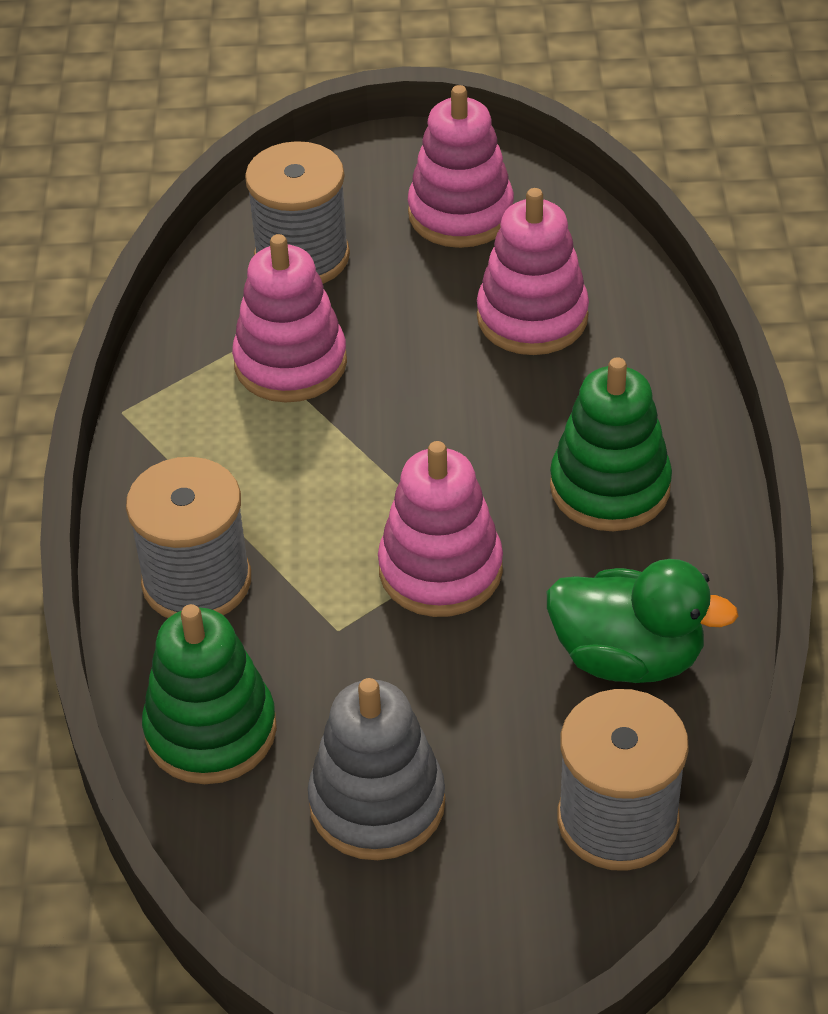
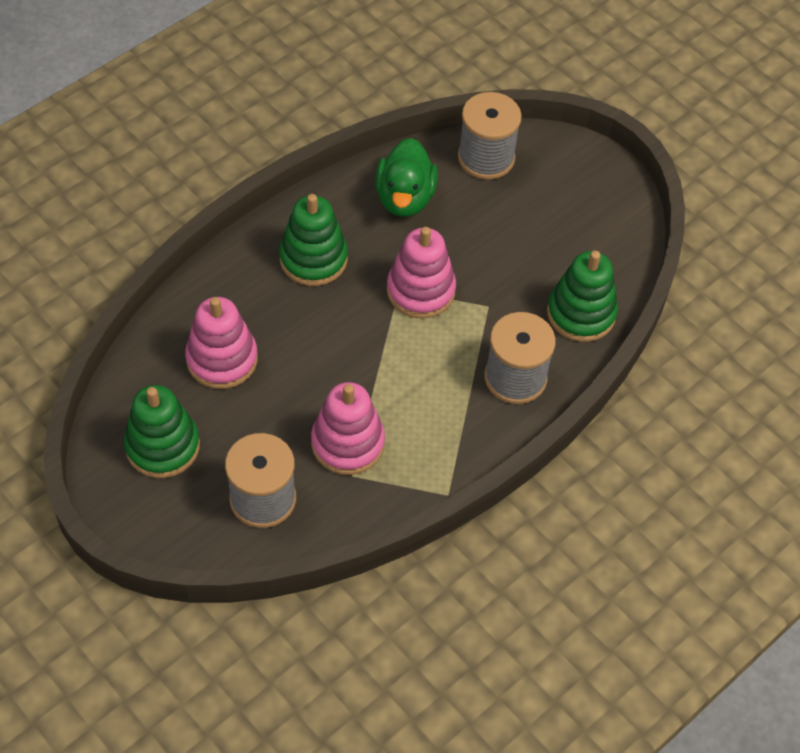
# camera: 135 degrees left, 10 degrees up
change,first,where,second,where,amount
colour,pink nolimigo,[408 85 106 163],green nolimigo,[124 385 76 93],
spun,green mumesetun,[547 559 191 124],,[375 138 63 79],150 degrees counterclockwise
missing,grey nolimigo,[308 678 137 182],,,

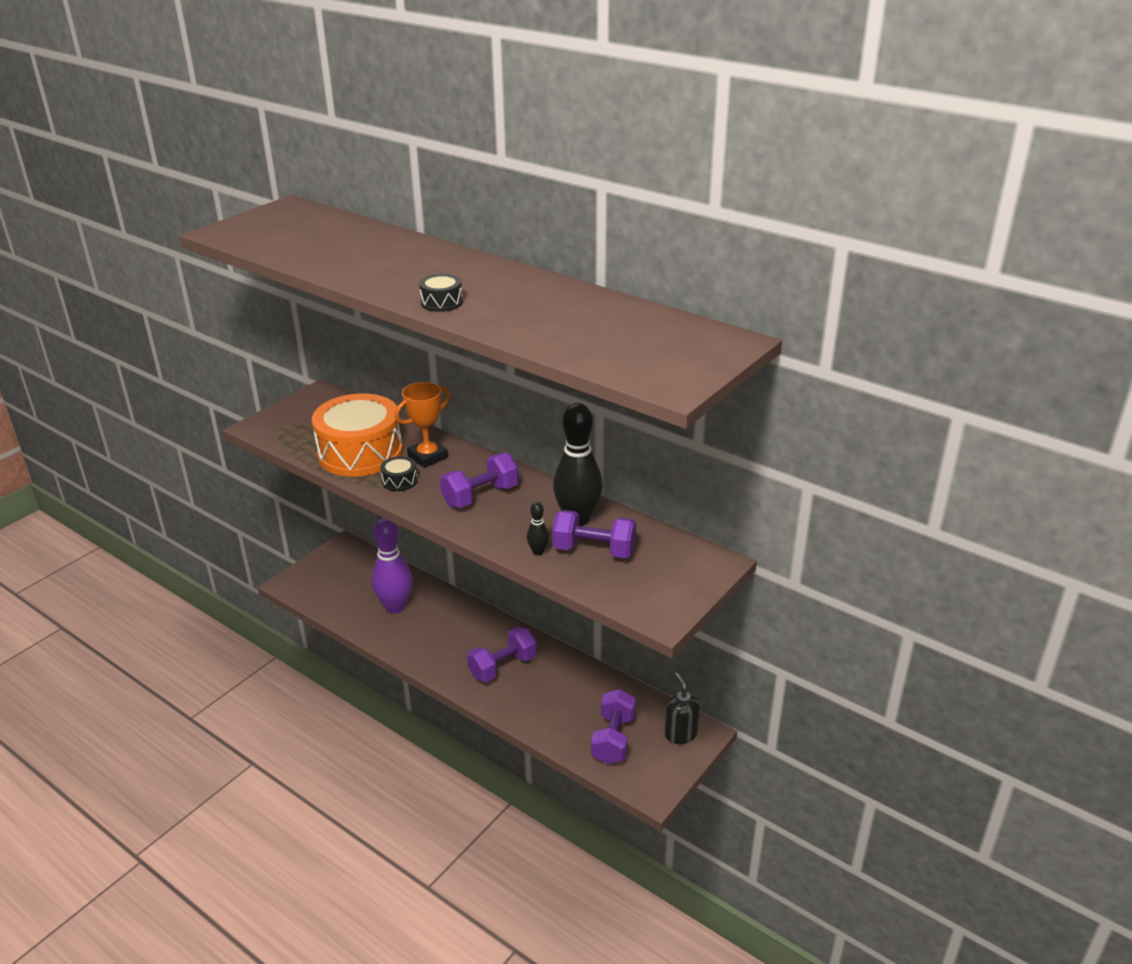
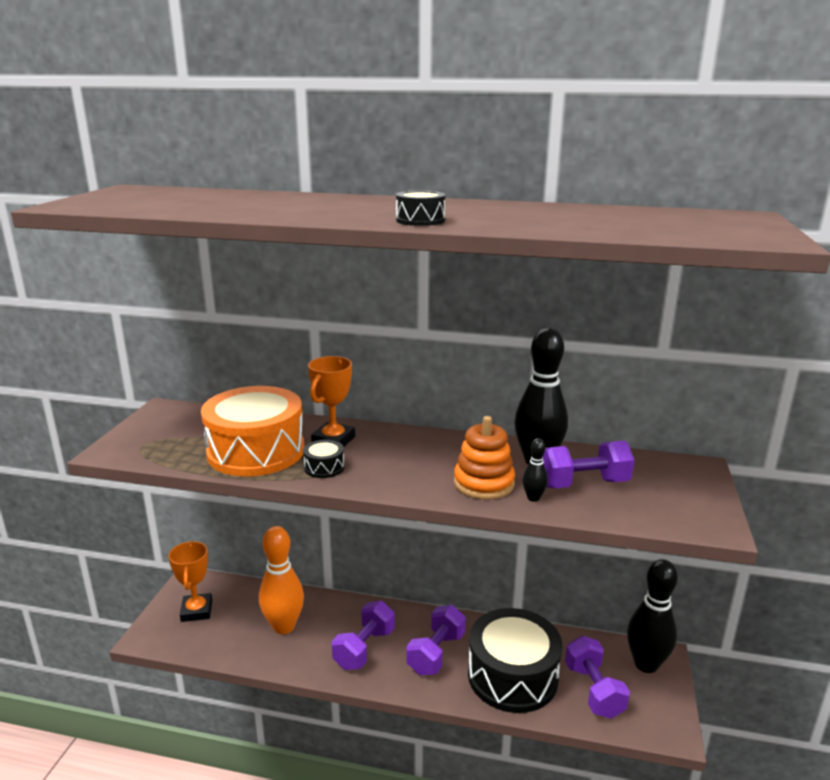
# camera: 25 degrees left, 10 degrees down
change,first,where,second,where,amount
relocated,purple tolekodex,[440 453 79 55],,[332 601 63 69],
colour,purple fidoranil,[372 518 40 95],orange fidoranil,[259 526 45 108],
exchanged,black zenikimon,[665 673 35 71],black fidoranil,[627 559 51 114],
appeared,,,orange nolimigo,[454 416 61 84],
appeared,,,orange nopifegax,[168 541 44 81],
appeared,,,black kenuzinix,[468 608 94 105],

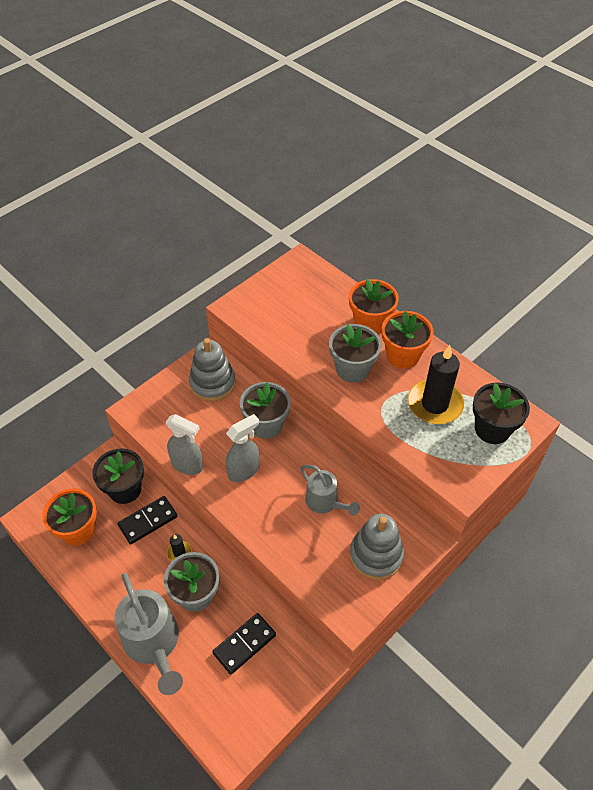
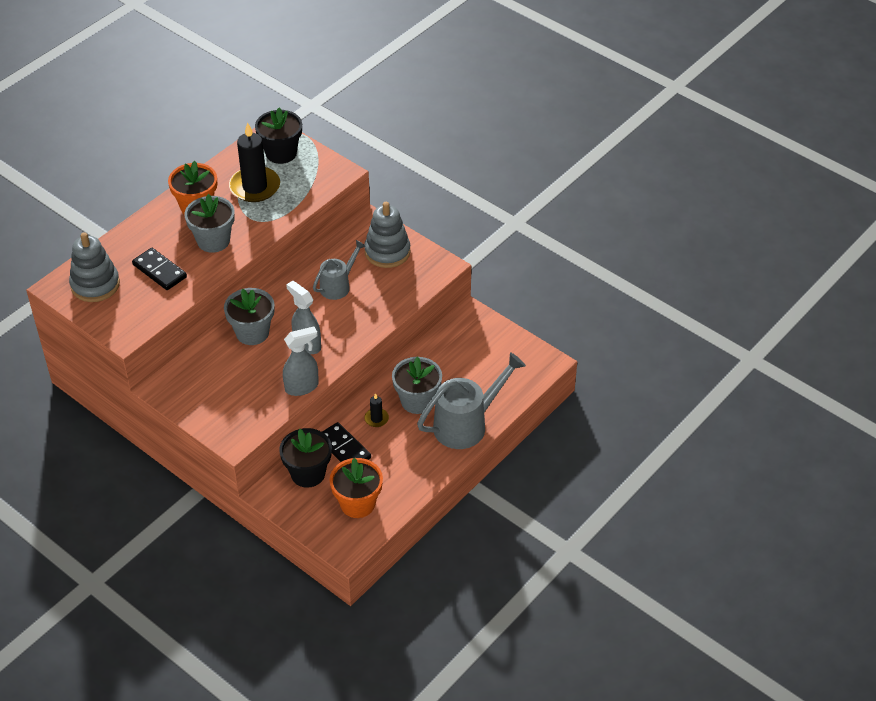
# camera: 95 degrees left, 5 degrees down
change,first,where,second,where,amount
missing,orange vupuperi,[349 278 50 56],,,
relocated,grey nolimigo,[189 338 47 63],,[69 232 51 70],
spun,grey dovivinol,[166 414 37 61],,[283 327 36 69],45 degrees clockwise
relocated,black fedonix,[212 613 64 62],,[132 248 55 42],

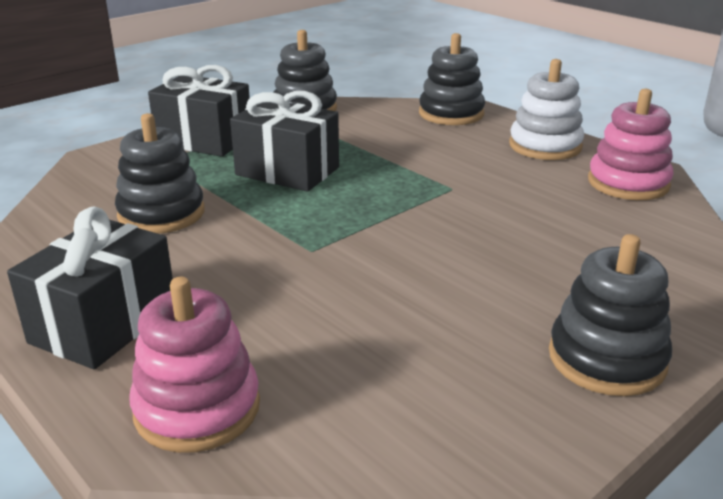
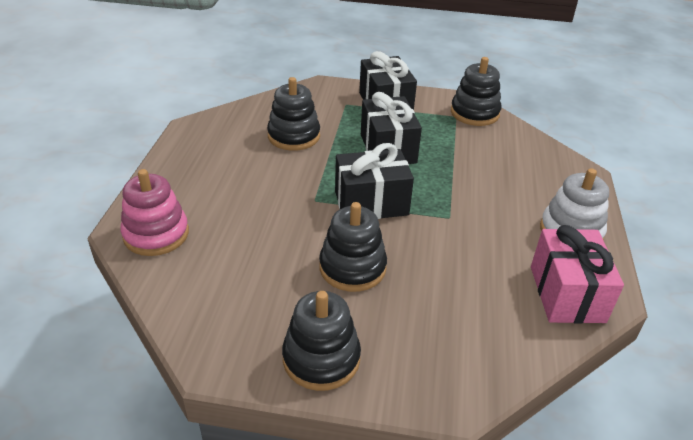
# camera: 50 degrees right, 10 degrees up
change,first,where,second,where,amount
relocated,black nolimigo,[419 33 66 92],,[319 202 68 90],
exchanged,pink nolimigo,[588 89 85 111],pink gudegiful,[531 225 93 99],
relocated,black gudegiful,[7 206 166 164],,[335 143 79 76],

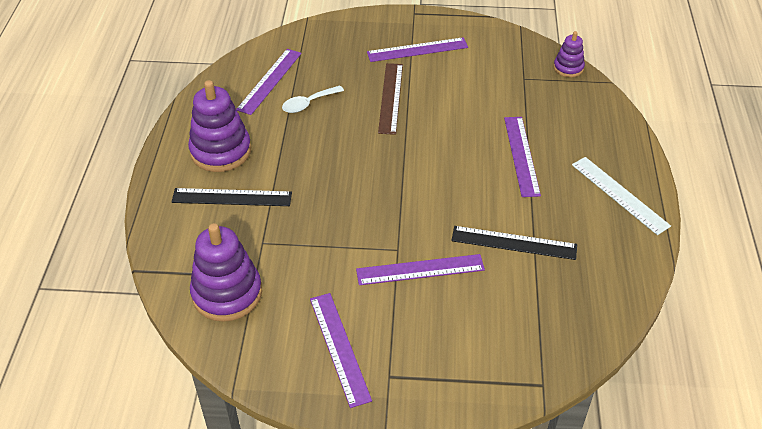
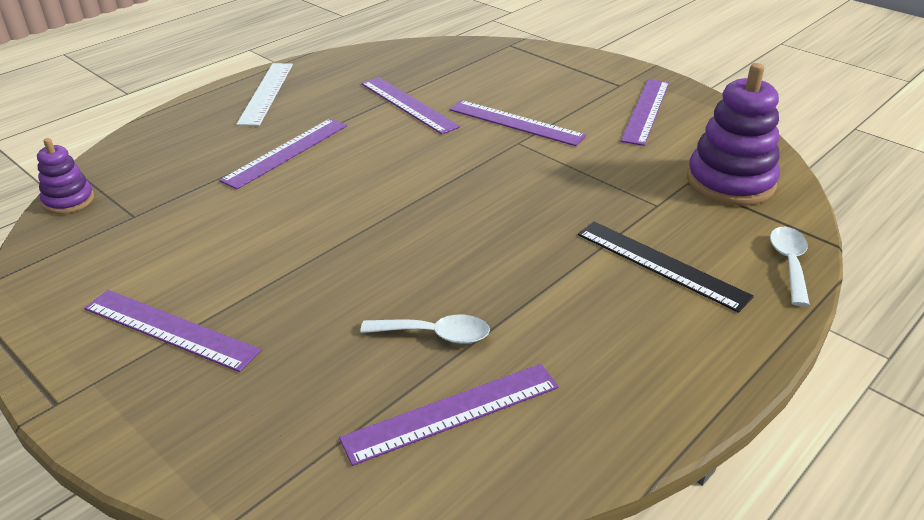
# camera: 140 degrees left, 10 degrees down
change,first,where,second,where,amount
missing,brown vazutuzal,[378 63 25 72],,,
missing,purple nolimigo,[188 80 63 92],,,
colour,black vazutuzal,[451 226 126 34],purple vazutuzal,[361 77 99 57],
appeared,,,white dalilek,[770 227 40 79],

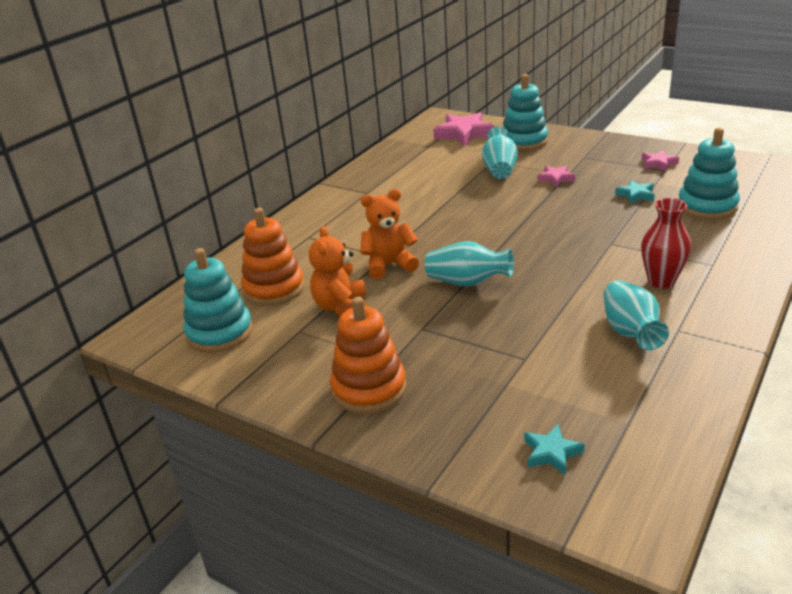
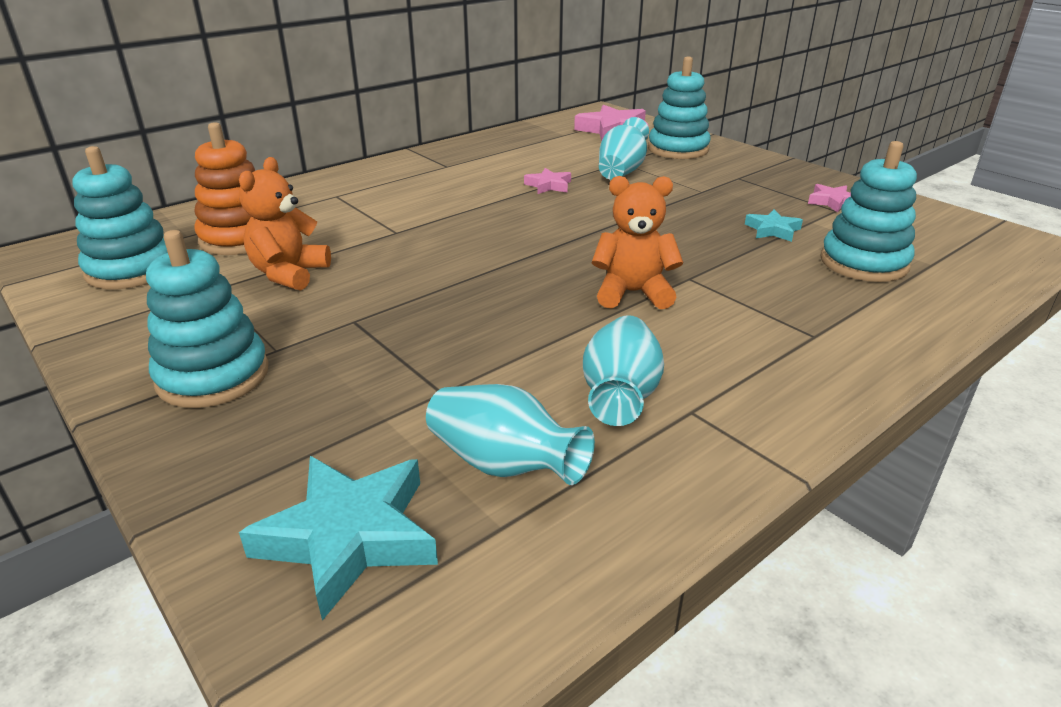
# camera: 15 degrees right, 0 degrees up
change,first,where,second,where,amount
relocated,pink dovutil,[537 165 38 22],,[524 168 47 26],
relocated,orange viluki,[360 189 59 90],,[592 176 92 133],
missing,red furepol,[641 198 50 91],,,
relocated,turquoise furepol,[425 241 89 46],,[426 384 169 101],
colour,orange nolimigo,[330 297 76 117],turquoise nolimigo,[146 230 123 178],
size,turquoise dovutil,[524 424 61 51],,[239 456 199 165],x1.87

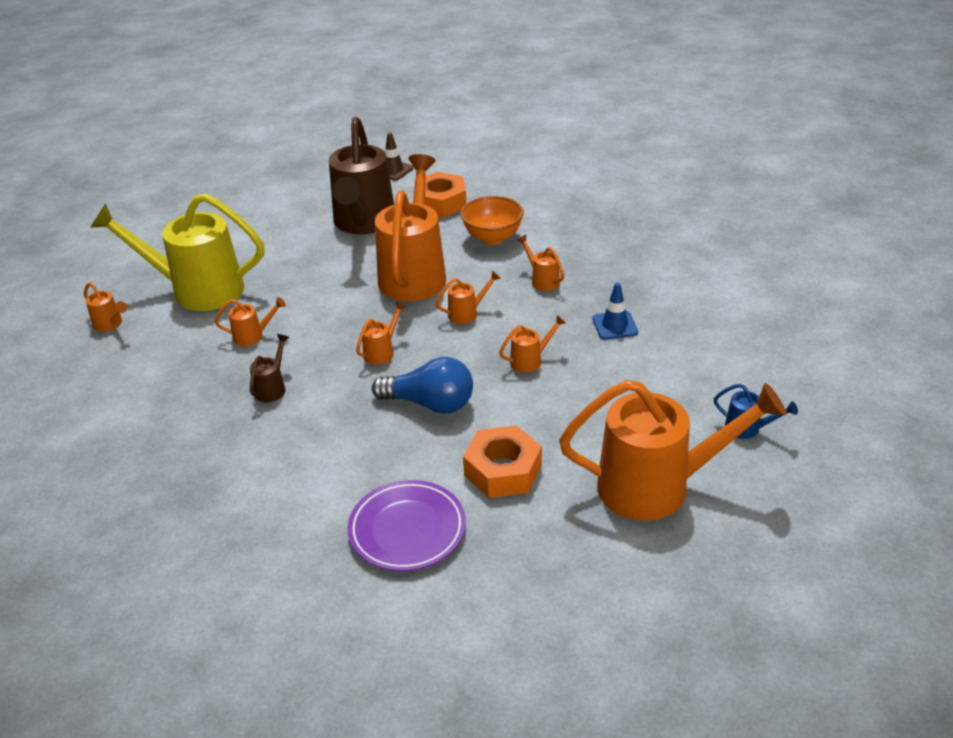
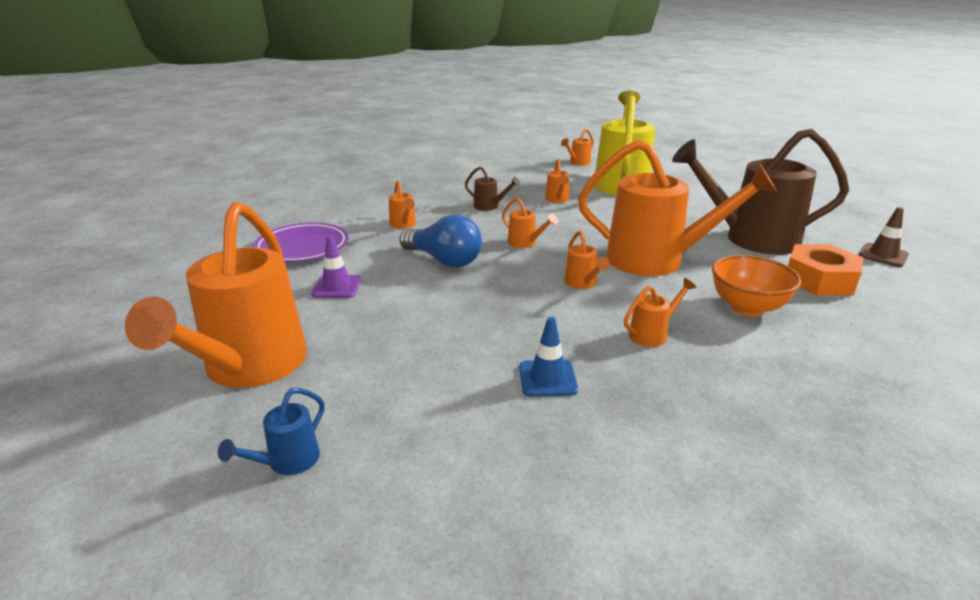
# camera: 95 degrees right, 10 degrees down
change,first,where,second,where,amount
relocated,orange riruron,[499 315 67 58],,[389 180 27 49],
spun,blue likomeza,[372 357 101 57],,[399 214 83 54],75 degrees counterclockwise
exchanged,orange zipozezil,[463 425 79 73],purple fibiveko,[311 235 50 63],

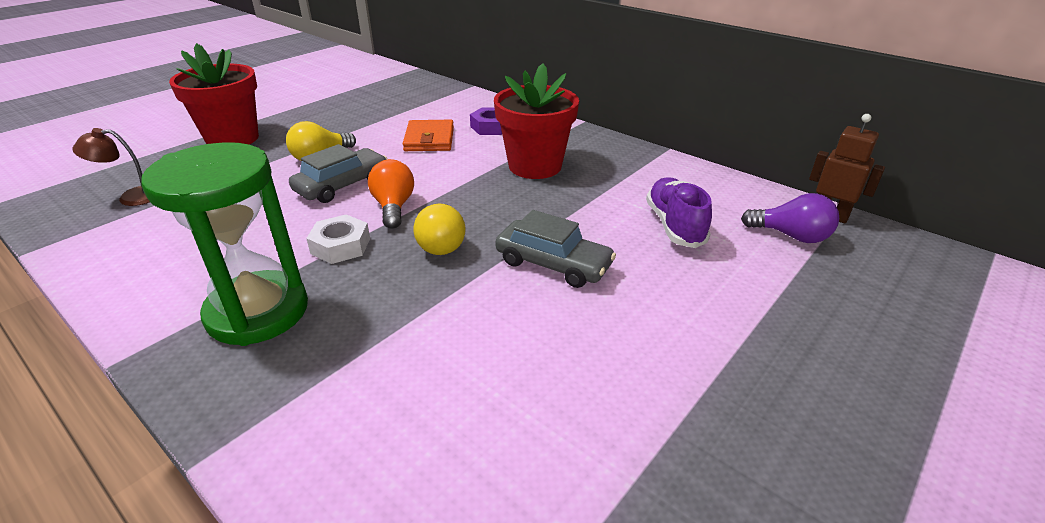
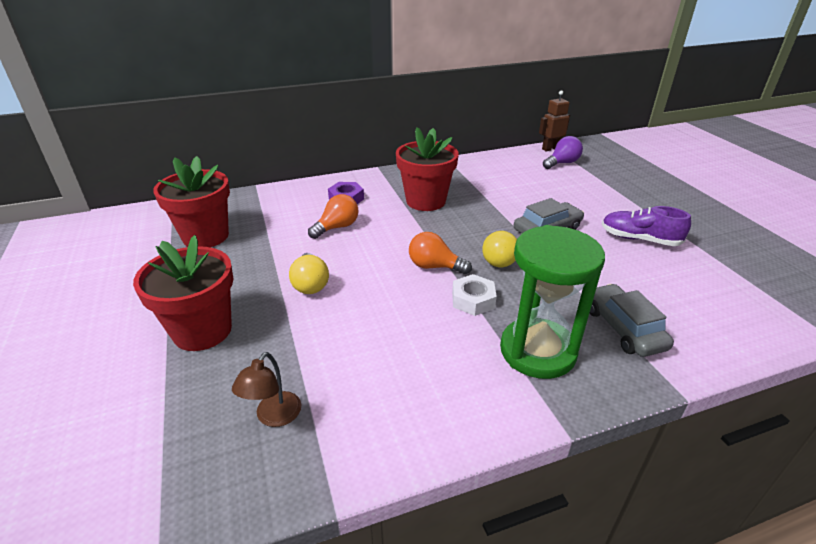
# camera: 60 degrees left, 0 degrees up
change,first,where,second,where,amount
exchanged,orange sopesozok,[403 120 51 31],orange likomeza,[308 194 50 45],
relocated,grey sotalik,[289 144 98 59],,[590 284 84 73],
relocated,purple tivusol,[646 177 66 71],,[602 206 89 40],
spun,yellow likomeza,[413 204 53 51],,[483 230 34 37],75 degrees clockwise
appeared,,,red vupuperi,[153 156 77 92],

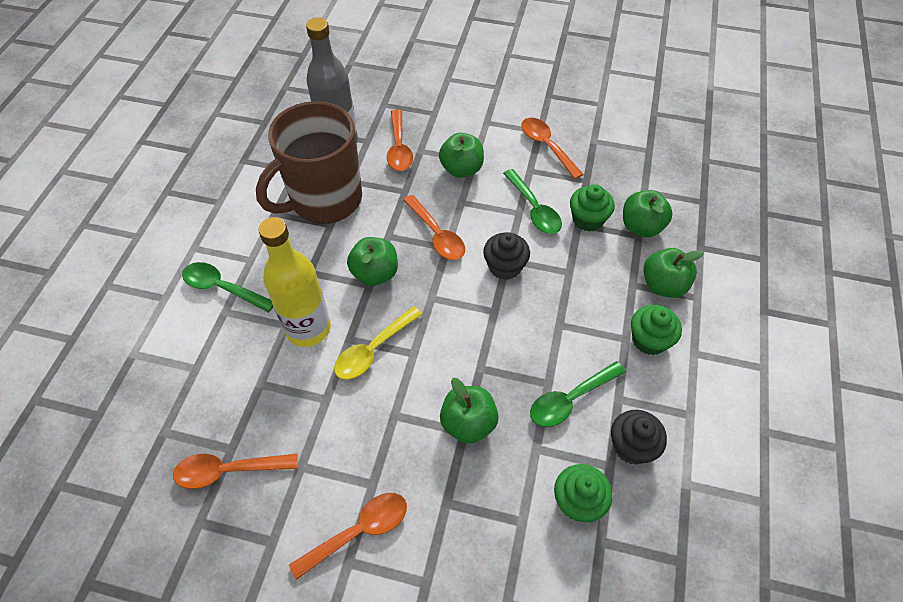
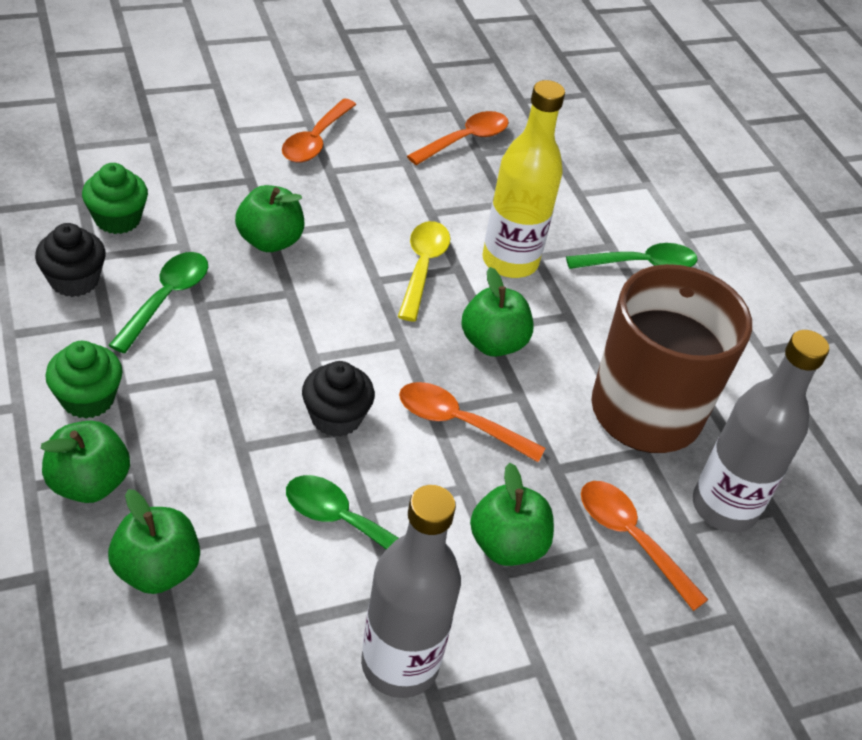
# camera: 140 degrees right, 10 degrees down
change,first,where,second,where,amount
exchanged,orange dalilek,[522 118 61 61],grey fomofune,[361 485 100 213],
missing,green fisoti,[570 184 45 47],,,

